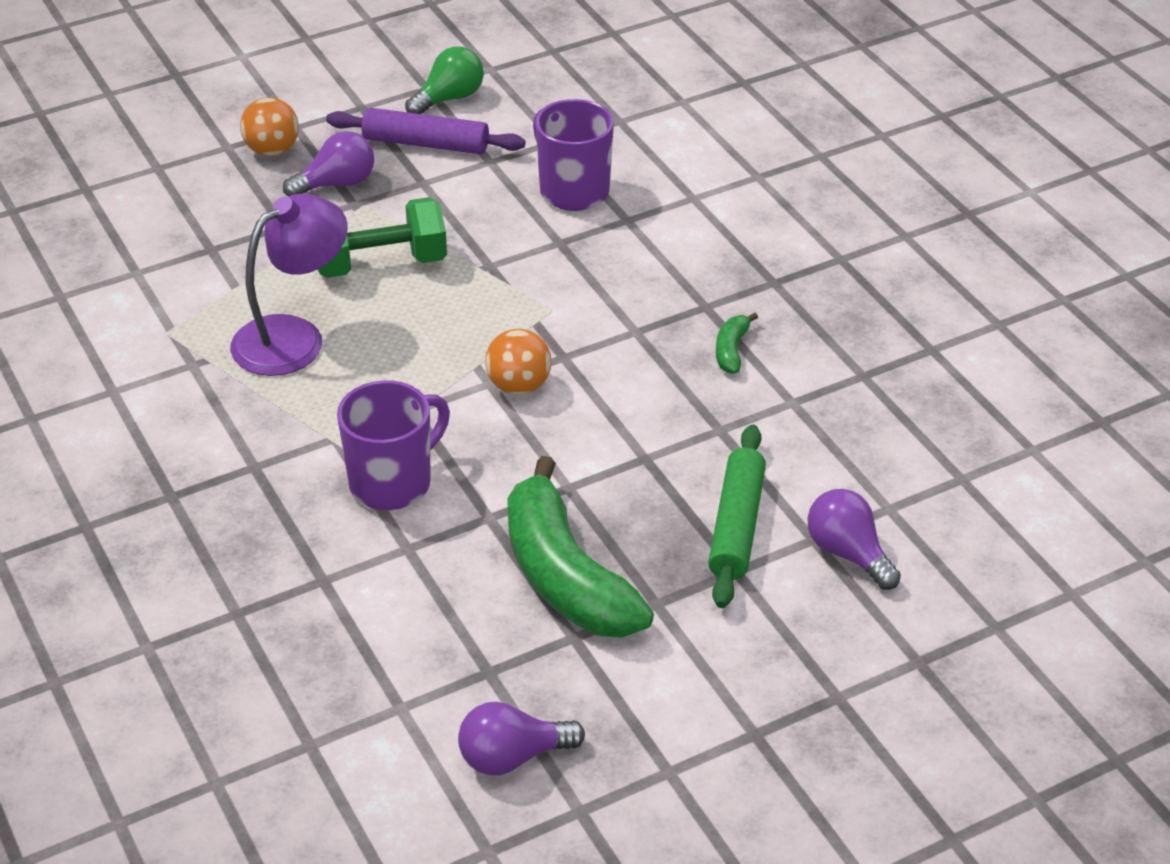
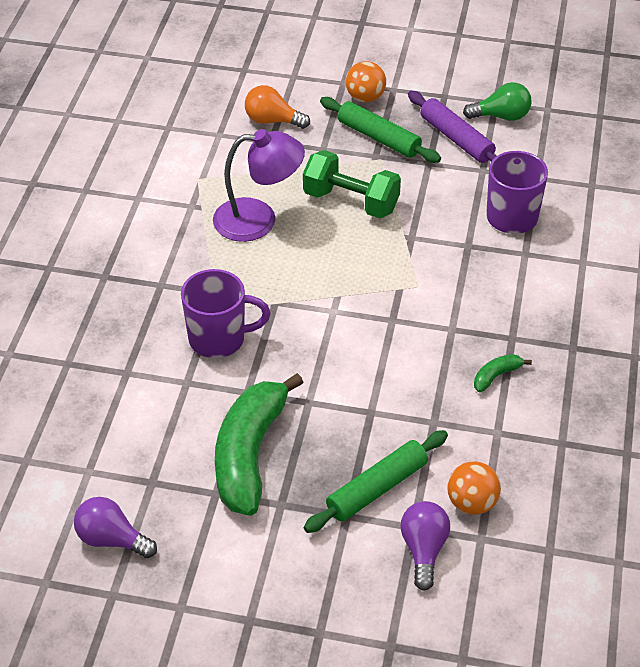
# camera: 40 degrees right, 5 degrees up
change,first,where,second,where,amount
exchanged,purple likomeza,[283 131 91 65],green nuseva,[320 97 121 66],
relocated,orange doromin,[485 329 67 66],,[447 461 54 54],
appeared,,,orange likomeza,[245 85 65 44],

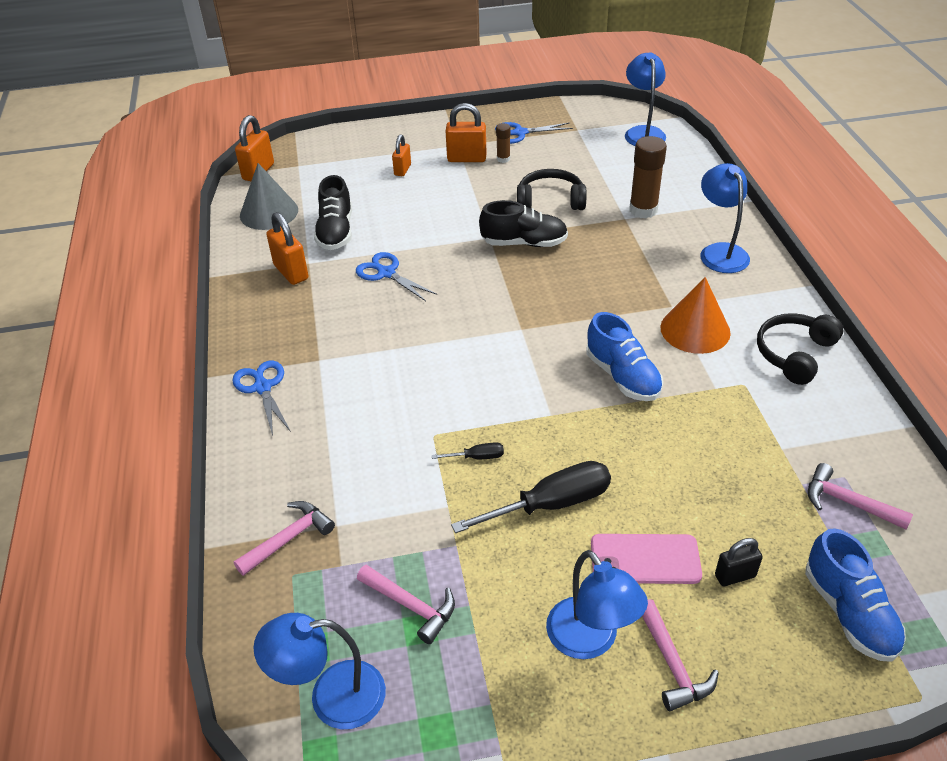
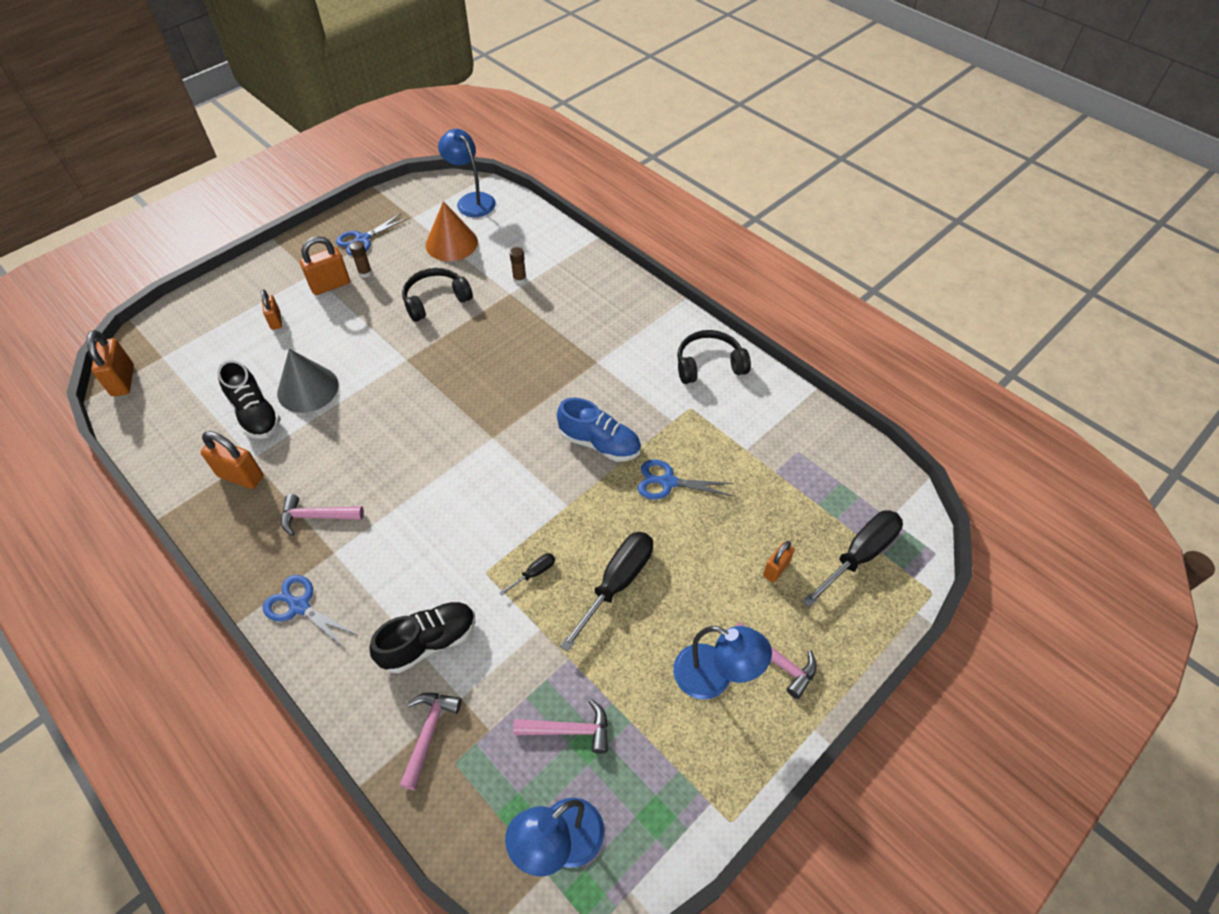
# camera: 35 degrees left, 10 degrees up
change,first,where,second,where,amount
size,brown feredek,[629 136 38 82],,[510 247 17 37],x0.52
relocated,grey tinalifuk,[240 163 58 67],,[277 349 62 64],
missing,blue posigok,[701 163 49 110],,,
relocated,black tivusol,[479 200 89 47],,[369 602 106 71],
relocated,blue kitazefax,[356 252 81 49],,[638 459 96 41],
relocated,orange tinalifuk,[660 277 71 77],,[426 201 52 60],
spun,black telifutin,[757 313 86 72],,[677 330 74 54],75 degrees clockwise
relocated,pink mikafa,[808 463 105 67],,[281 494 83 42],
exchanged,blue tivusol,[805 528 101 134],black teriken,[802 510 101 98],
missing,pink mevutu,[591 534 111 50],,,
colour,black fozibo,[715 538 48 48],orange fozibo,[763 541 32 41],

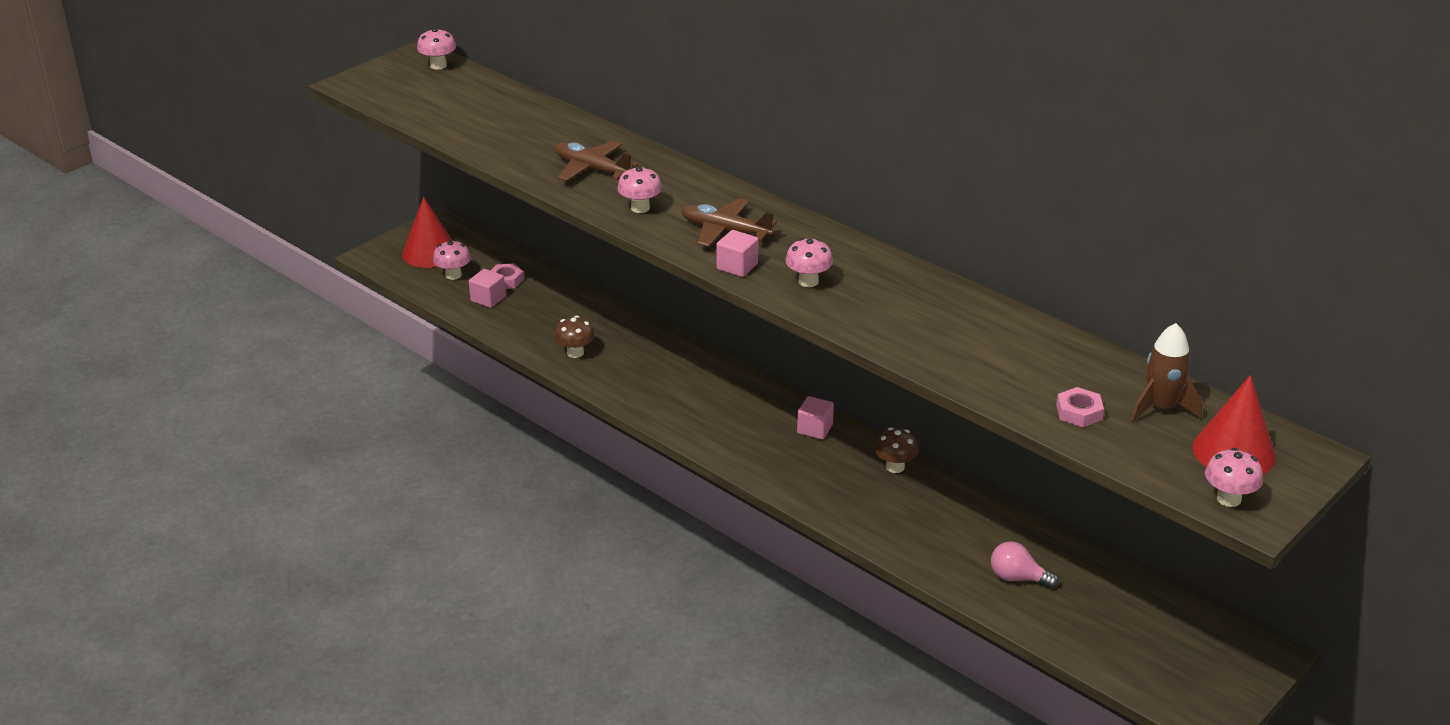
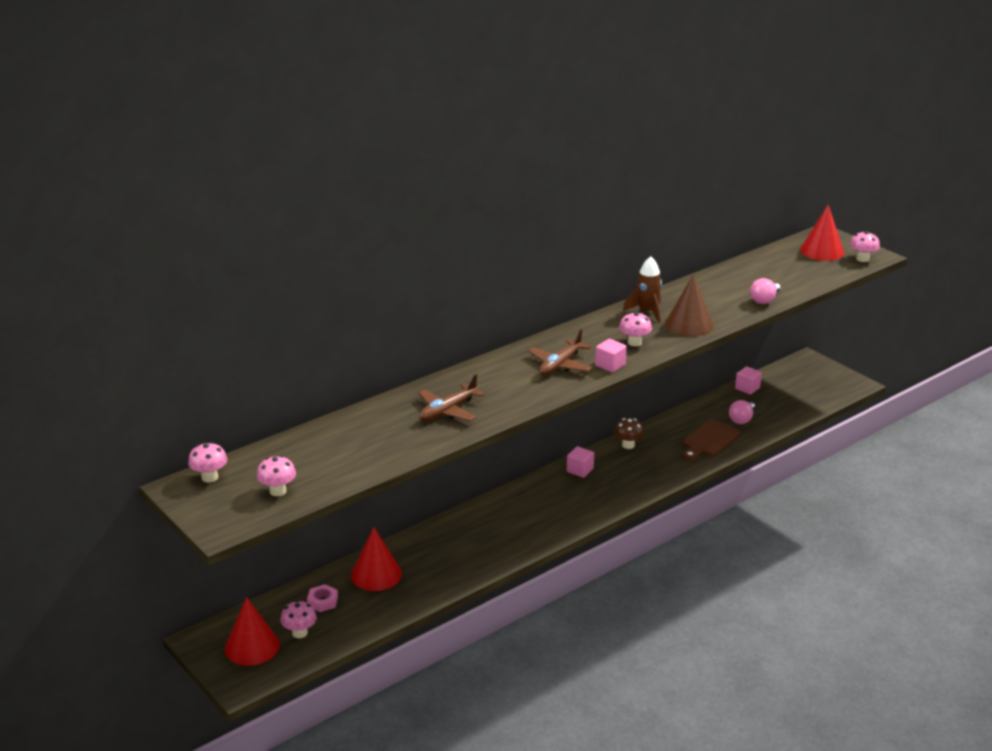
# camera: 80 degrees left, 5 degrees down
change,first,where,second,where,amount
relocated,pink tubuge,[617 167 45 46],,[257 456 39 40],
relocated,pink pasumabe,[469 269 37 39],,[735 366 27 29],
missing,brown tubuge,[554 316 41 42],,,
relocated,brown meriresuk,[1131 323 71 99],,[623 256 39 67],
missing,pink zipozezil,[1056 387 48 40],,,
appeared,,,brown tinalifuk,[665 274 48 62],
appeared,,,pink likomeza,[750 278 30 26],
appeared,,,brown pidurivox,[683 420 57 40],
appeared,,,red tinalifuk,[351 527 51 64],

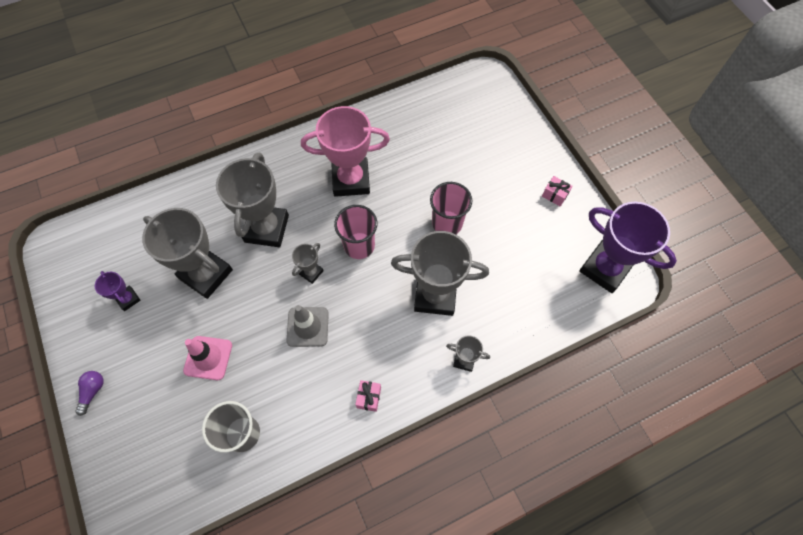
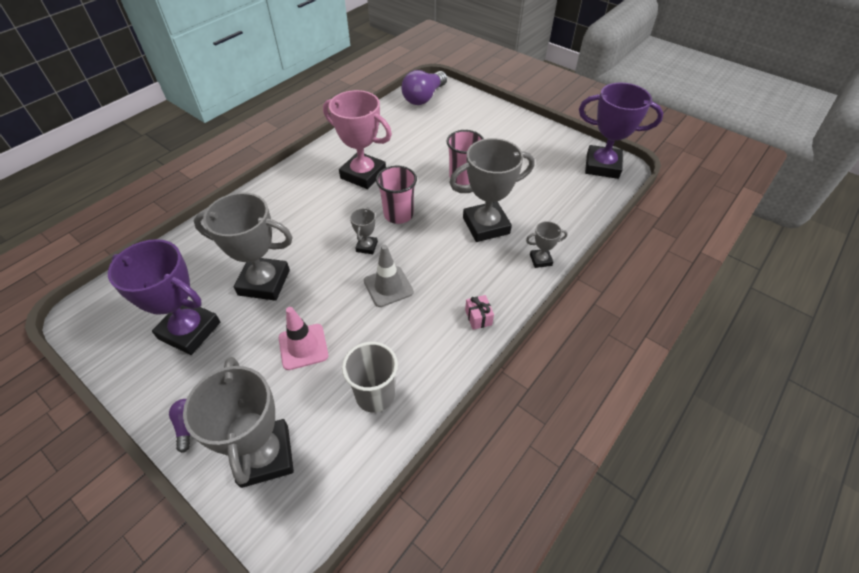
# camera: 25 degrees left, 15 degrees down
change,first,where,second,where,amount
spun,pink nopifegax,[301 106 89 91],,[323 90 69 99],60 degrees clockwise
relocated,grey nopifegax,[216 153 73 94],,[183 357 111 131],
missing,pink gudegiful,[542 176 31 30],,,
size,purple nopifegax,[95 271 45 40],,[108 239 112 116],x2.15
appeared,,,purple likomeza,[401 70 46 35],

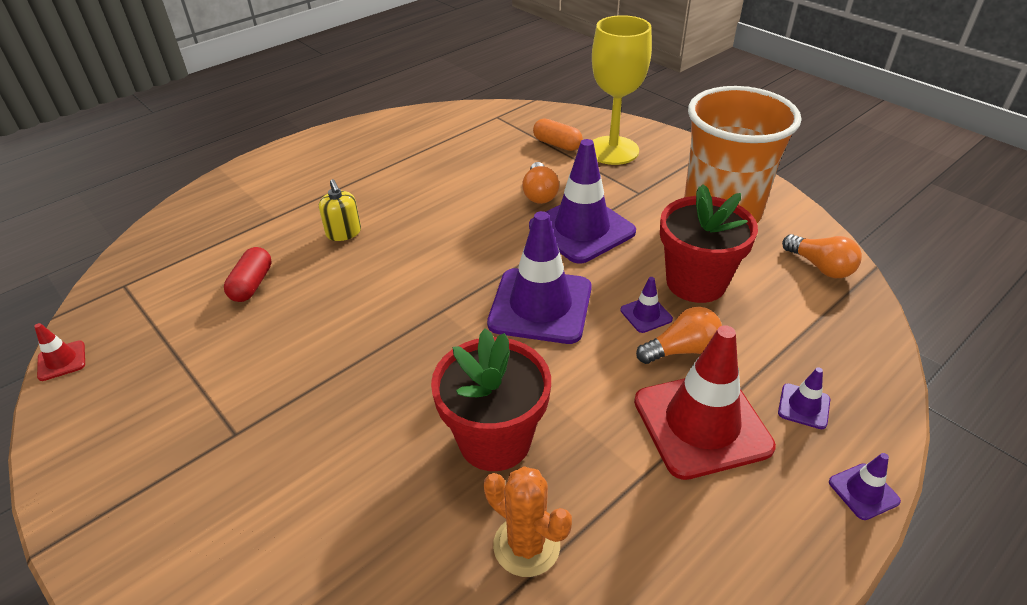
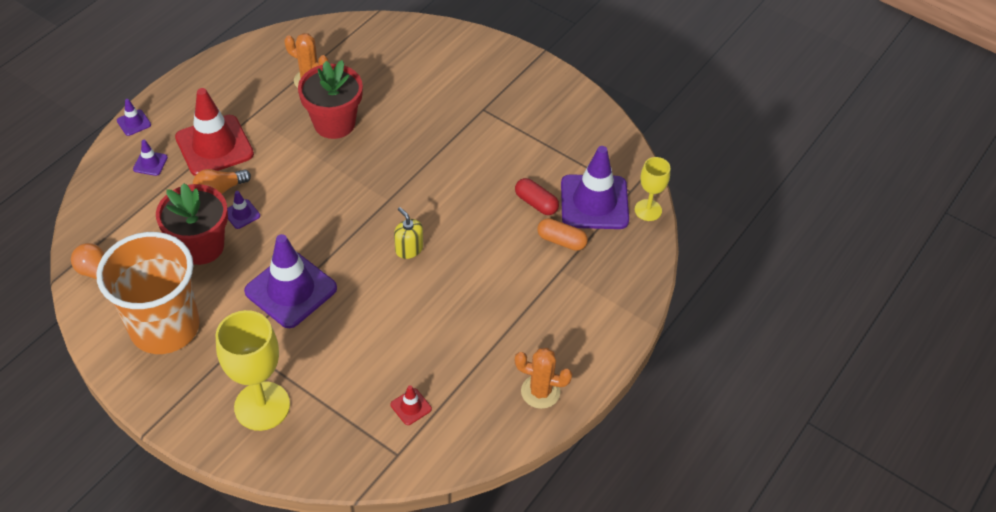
# camera: 165 degrees right, 10 degrees up
change,first,where,second,where,amount
relocated,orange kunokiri,[533 118 50 33],,[537 218 51 33],
missing,orange likomeza,[522 162 37 42],,,
relocated,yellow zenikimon,[319 179 42 62],,[394 207 29 52],
relocated,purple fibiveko,[487 211 105 133],,[561 146 68 83],
spun,red kunokiri,[224 247 48 55],,[515 178 44 37],45 degrees counterclockwise
relocated,red fibiveko,[34 323 51 58],,[390 385 42 40],
appeared,,,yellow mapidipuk,[635 157 35 64],
appeared,,,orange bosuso,[515 348 57 61],

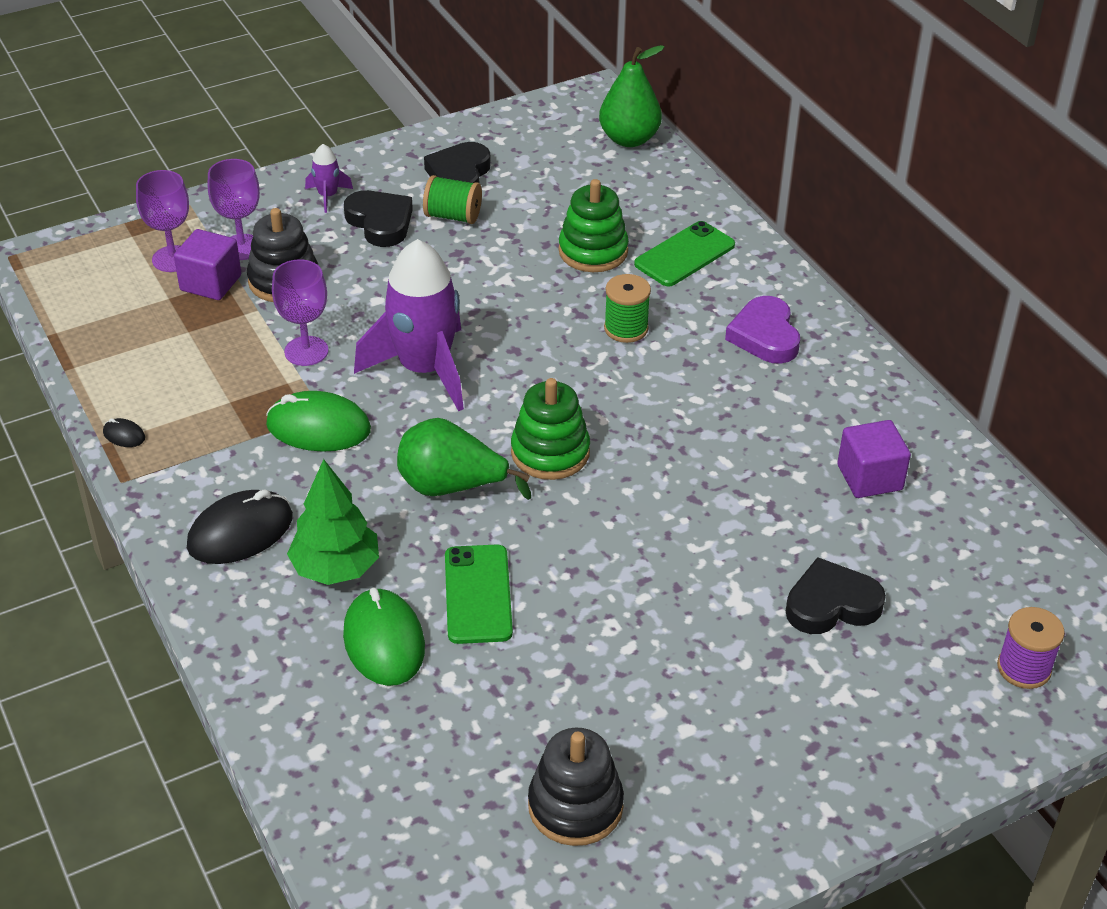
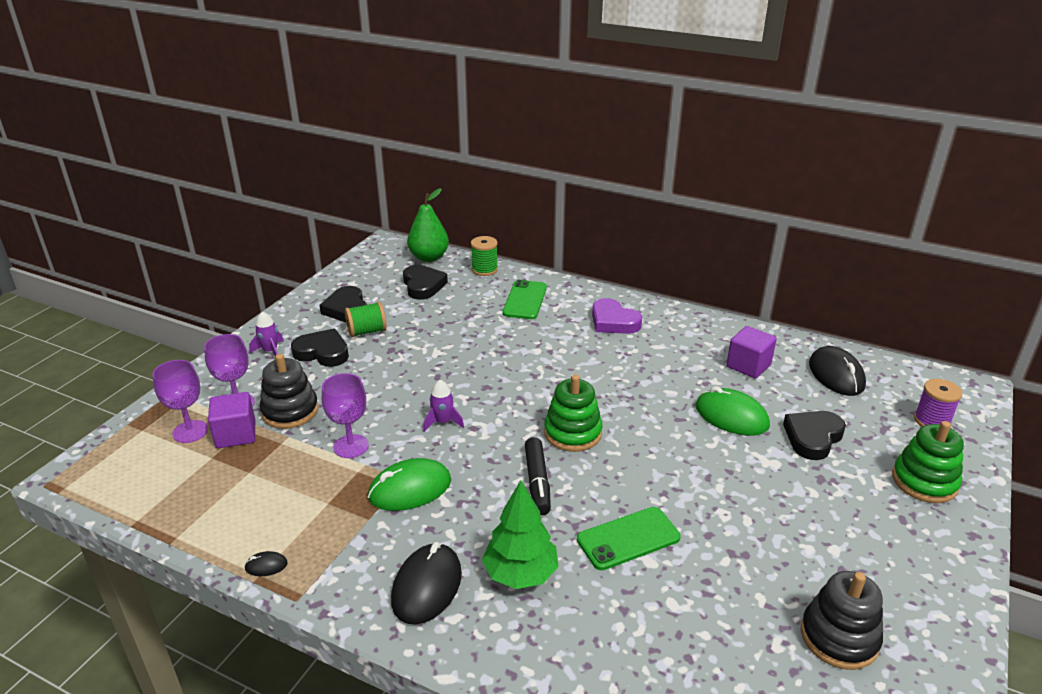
# camera: 35 degrees left, 10 degrees down
change,first,where,second,where,amount
relocated,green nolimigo,[559 179 70 93],,[892 421 72 82],
size,purple meriresuk,[354 239 110 172],,[423 380 41 52],x0.43
relocated,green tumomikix,[604 274 47 69],,[471 236 27 40],
exchanged,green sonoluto,[397 418 134 82],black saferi,[525 437 26 78],
spun,green mevutu,[445 544 68 100],,[577 507 104 63],75 degrees counterclockwise
relocated,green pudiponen,[343 588 82 98],,[695 386 75 50],
appeared,,,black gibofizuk,[403 265 45 35],
appeared,,,black pudiponen,[809 346 57 50],

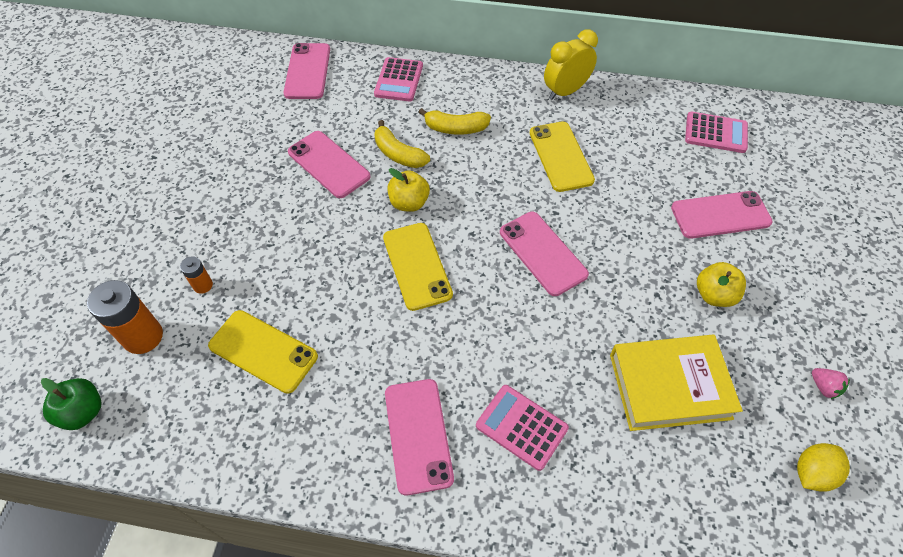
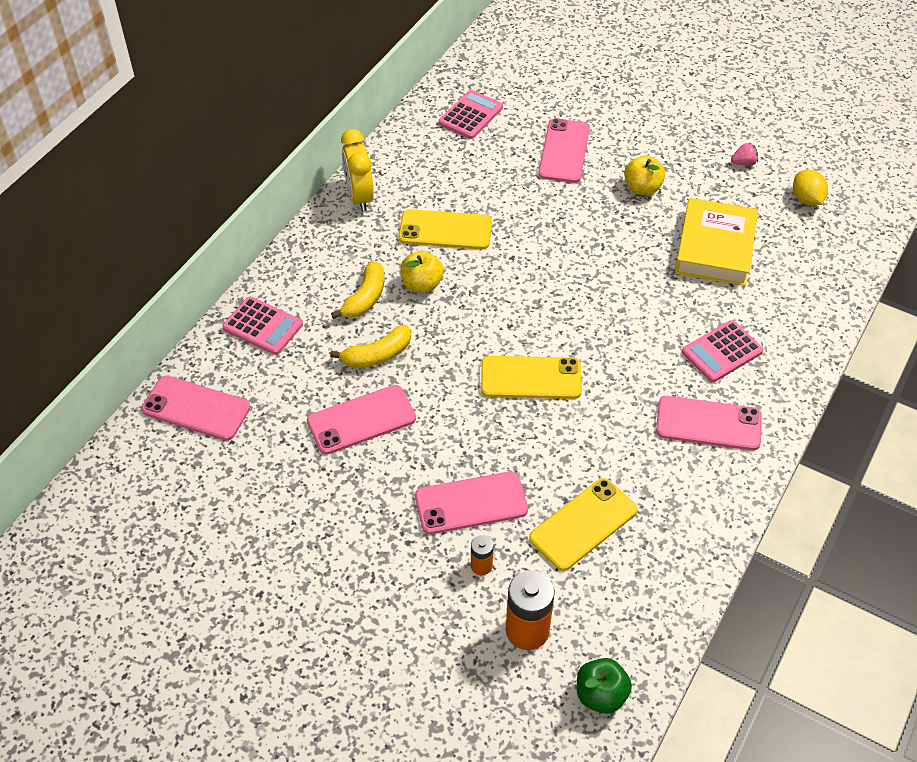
# camera: 70 degrees left, 5 degrees down
change,first,where,second,where,amount
relocated,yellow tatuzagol,[388 168 42 44],,[400 251 44 42],
relocated,pink mevutu,[500 212 89 84],,[415 471 113 63],

